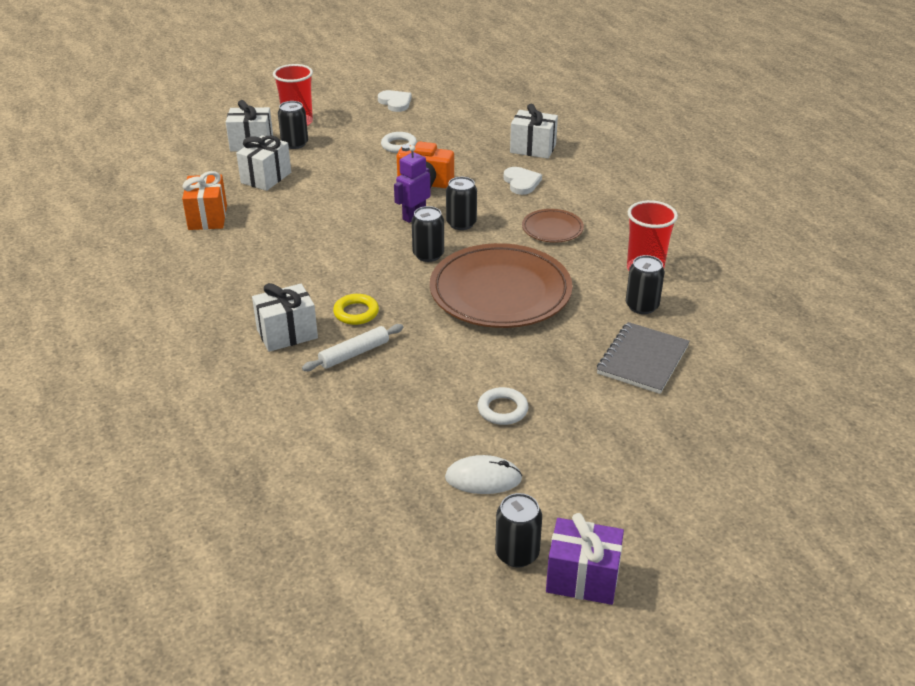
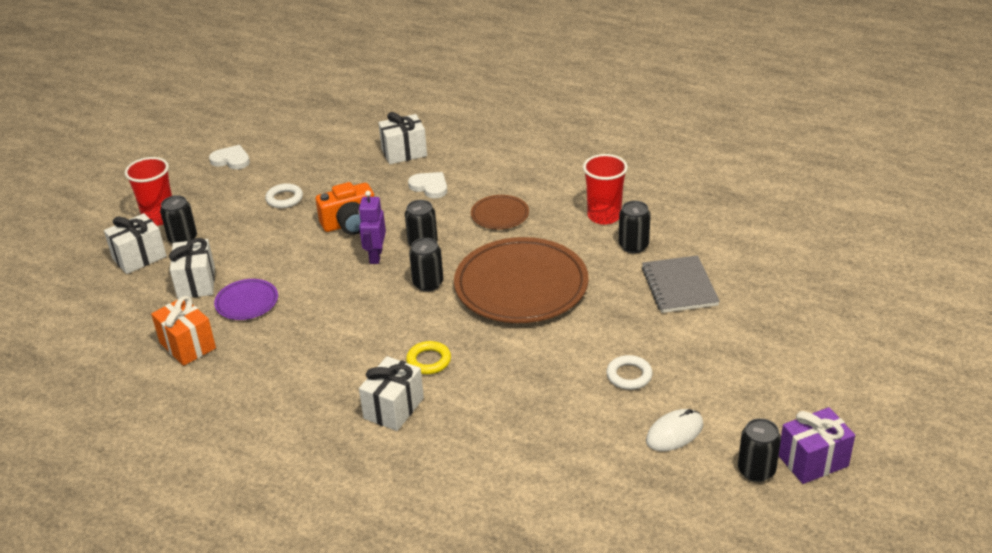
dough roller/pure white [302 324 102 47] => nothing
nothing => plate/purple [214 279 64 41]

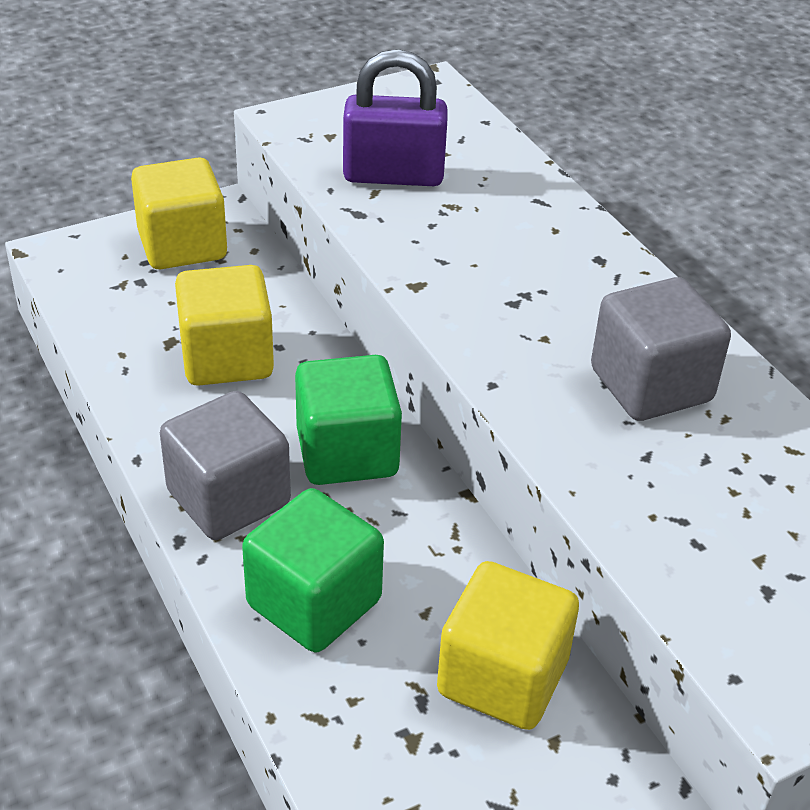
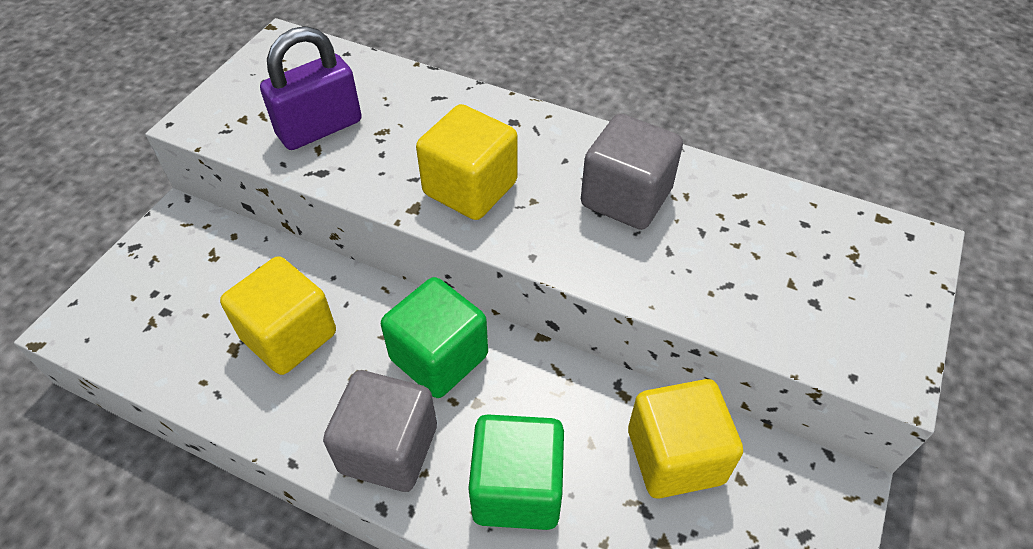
block/bright yellow [131 157 96 112] => block/bright yellow [416 104 102 116], shifted

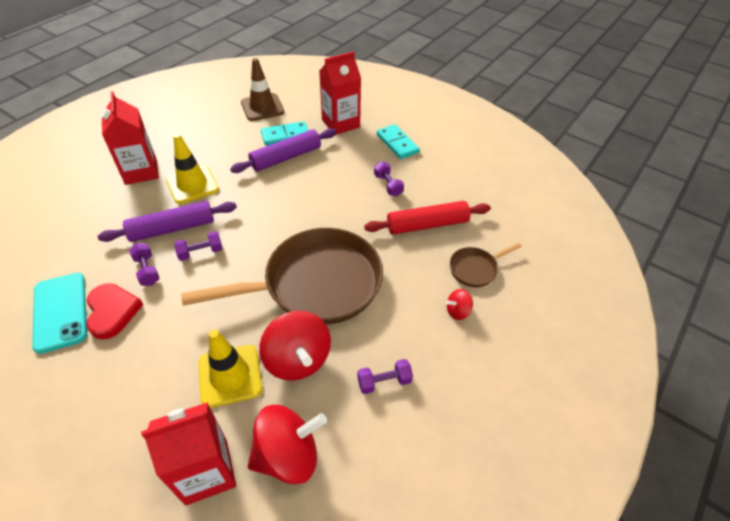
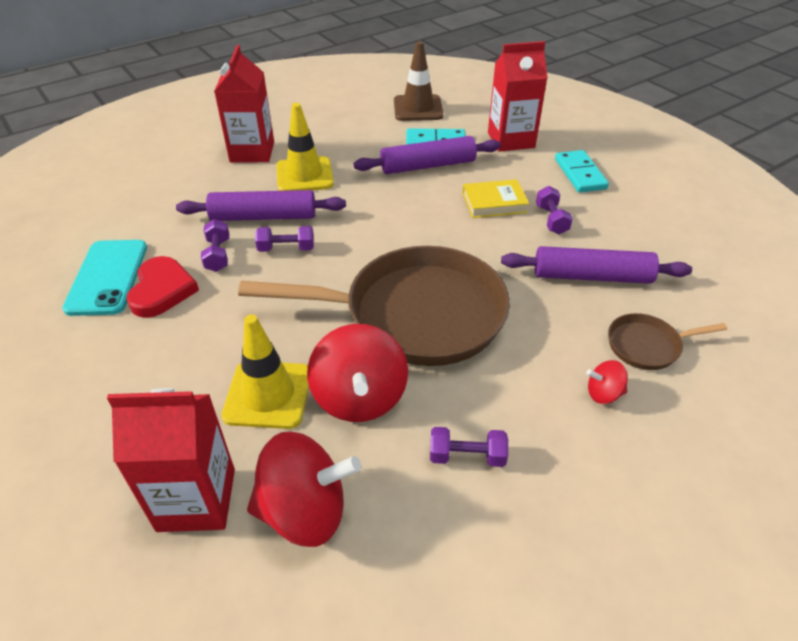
dough roller/scarlet [364 201 127 33] => dough roller/purple [501 246 191 38]
nothing => hardback/bright yellow [462 179 67 39]

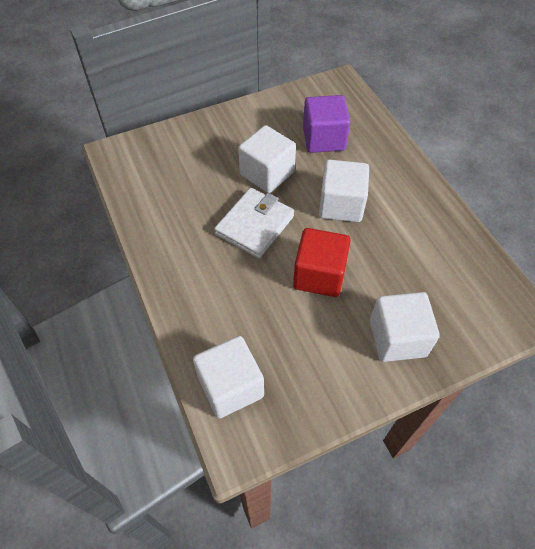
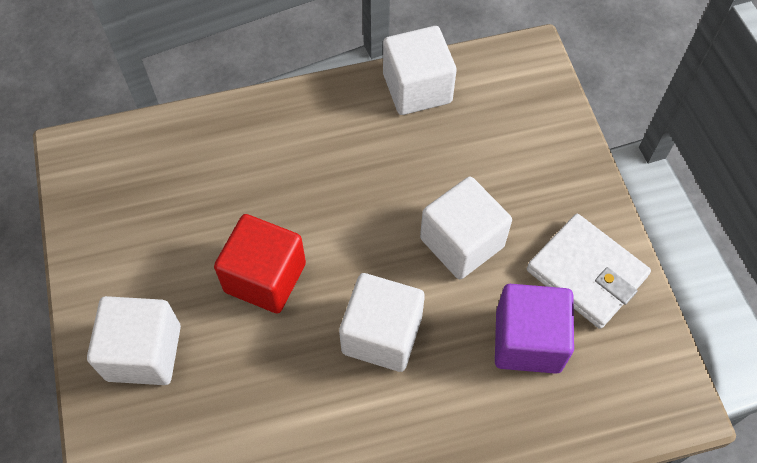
billfold/pure white [214 188 80 70] => billfold/pure white [527 214 124 115], shifted
block/pure white [193 336 71 83] => block/pure white [383 26 74 89], shifted

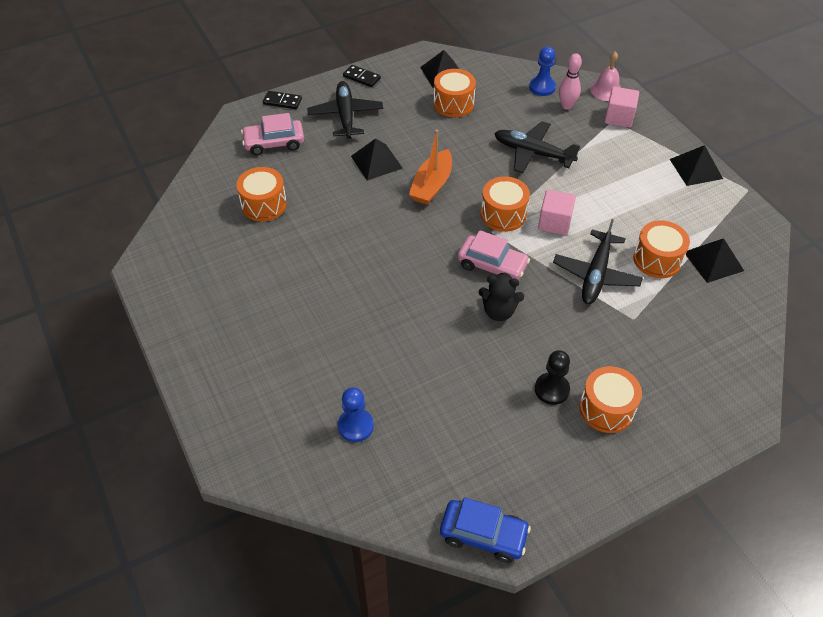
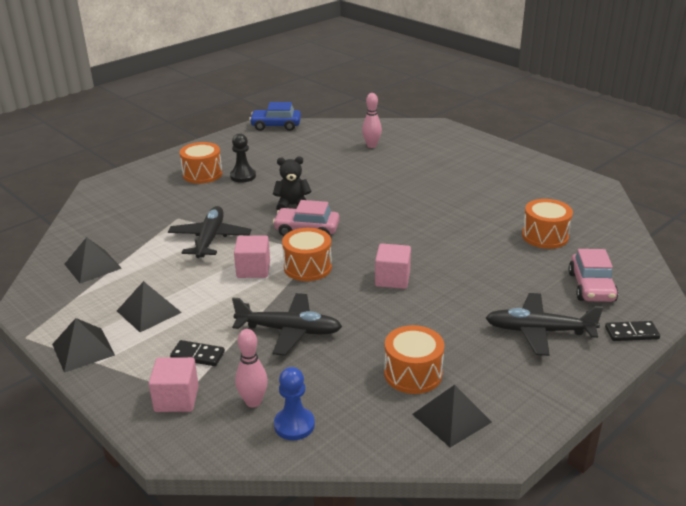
hand bell/rosy [590 51 31 50] => nothing
domino/jet-black [343 65 38 22] => domino/jet-black [170 340 55 26], shifted
toy plane/jet-black [307 81 76 58] => toy plane/jet-black [486 293 117 63], 120 degrees clockwise
automobile/rosy [241 113 63 42] => automobile/rosy [568 249 50 53], 120 degrees clockwise
sailboat/orange-coloured [409 130 43 75] => block/rosy [375 243 36 46]
pyramid shape/jet-black [351 138 51 43] => pyramid shape/jet-black [117 281 65 51], shifted
drum/orange-coloured [633 220 57 58] => nothing
pawn/cobalt [338 387 36 55] => bowling pin/rosy [362 93 20 55]

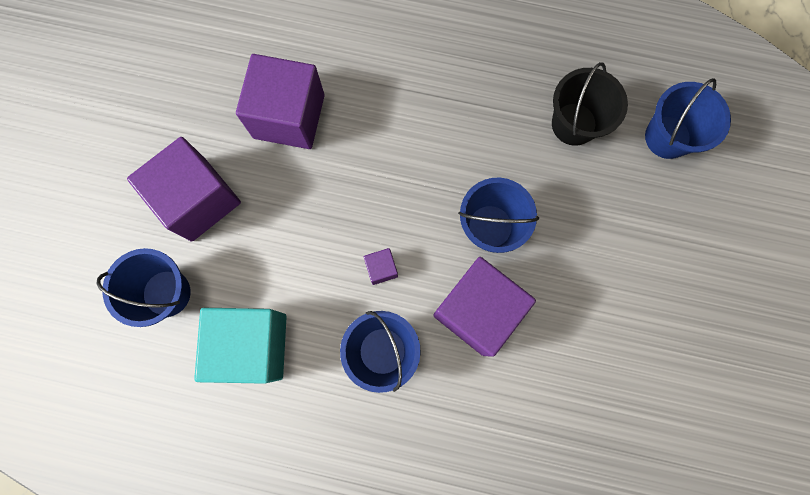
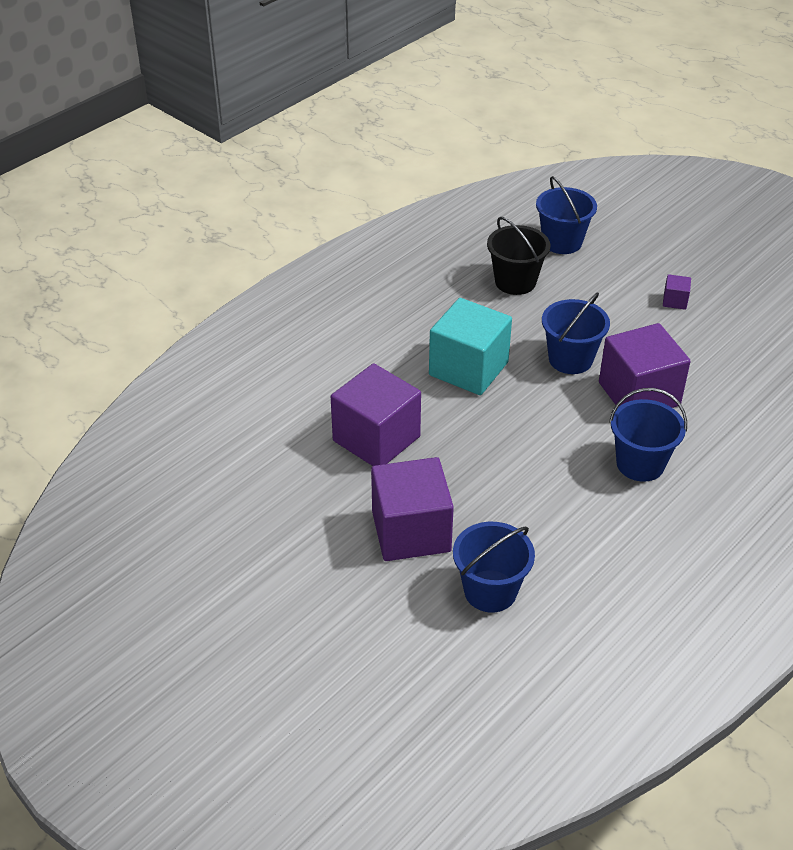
block/purple [364 248 34 37] => block/purple [663 274 28 36], shifted
block/turquoise [194 308 93 76] => block/turquoise [429 298 83 97], shifted

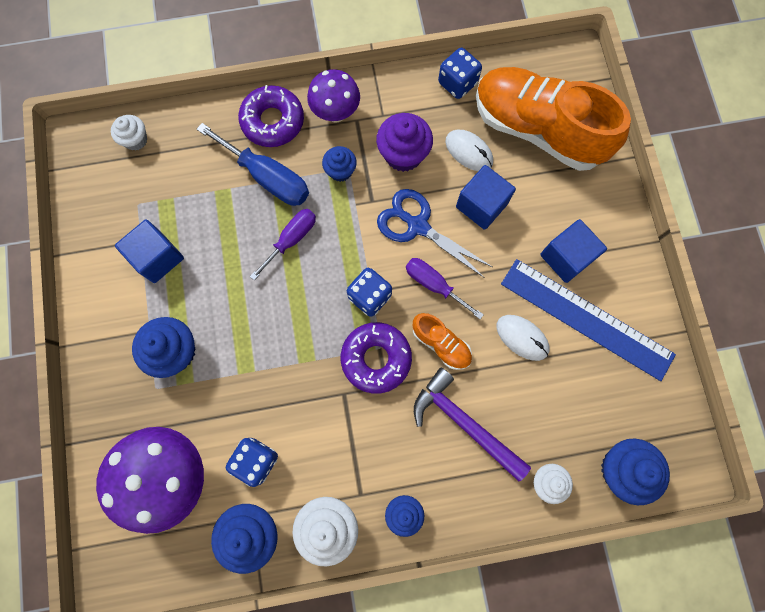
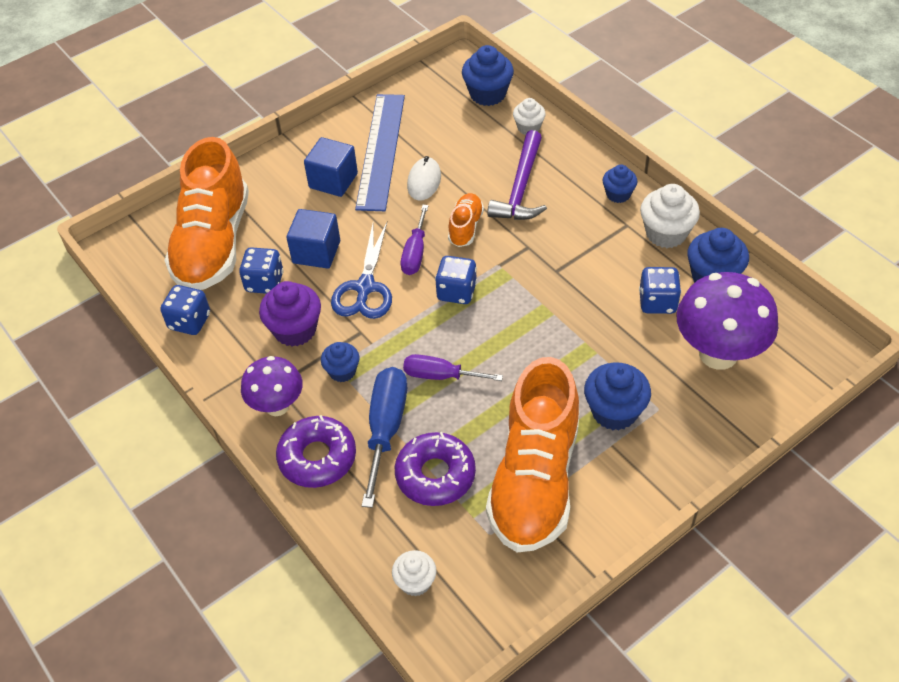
computer mouse/pure white [446 130 47 41] => game die/cobalt [239 247 45 47]
block/cobalt [115 219 69 64] => sneaker/orange-coloured [486 357 93 195]
glazed donut/purple [341 322 71 72] => glazed donut/purple [395 432 81 74], shifted

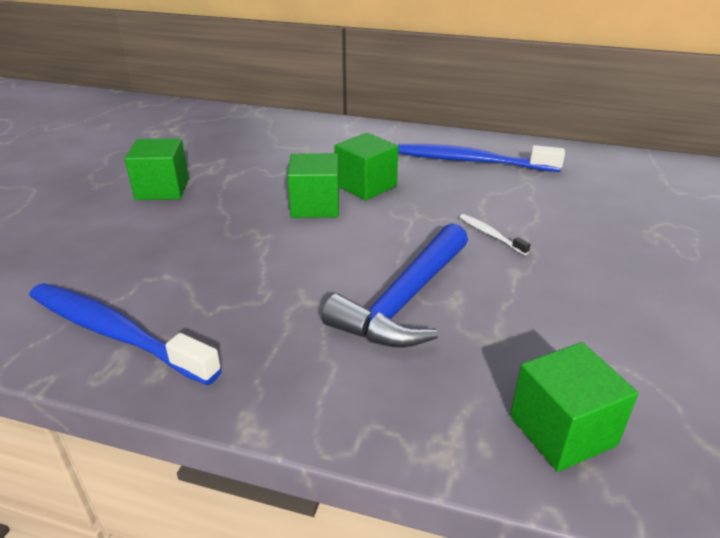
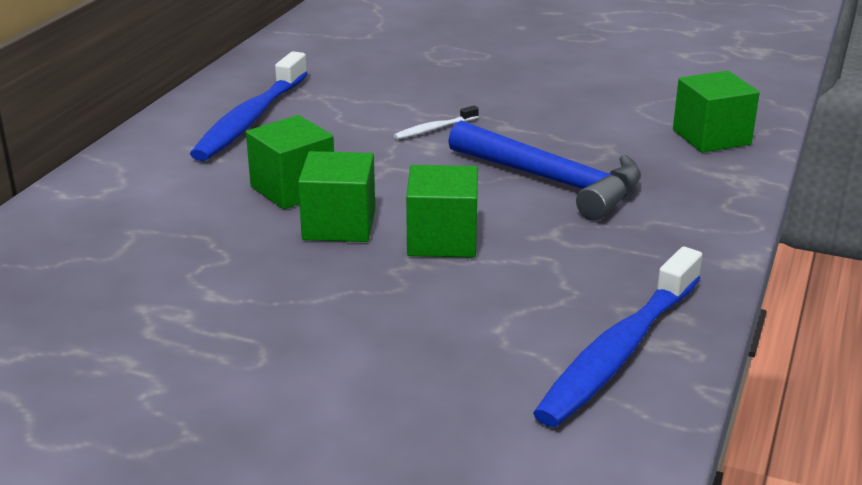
block/green [125 138 64 62] => block/green [406 165 72 93], shifted

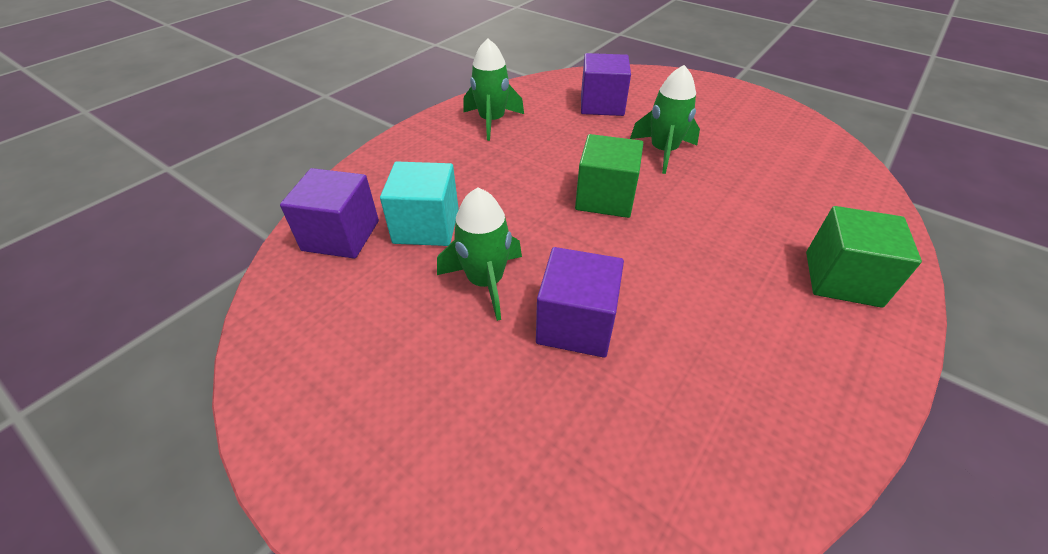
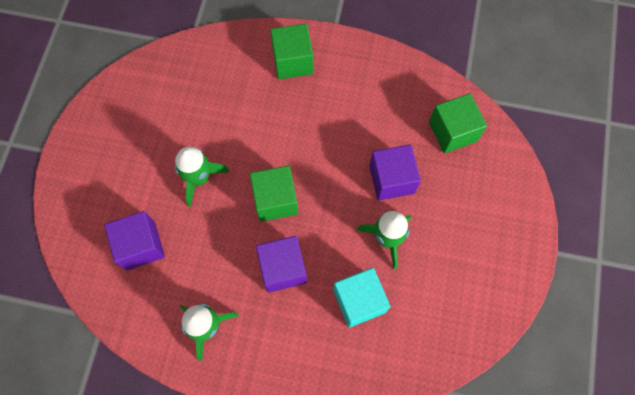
block/purple [280 168 99 91] => block/purple [256 236 51 57], shifted
nothing => block/green [429 93 58 60]

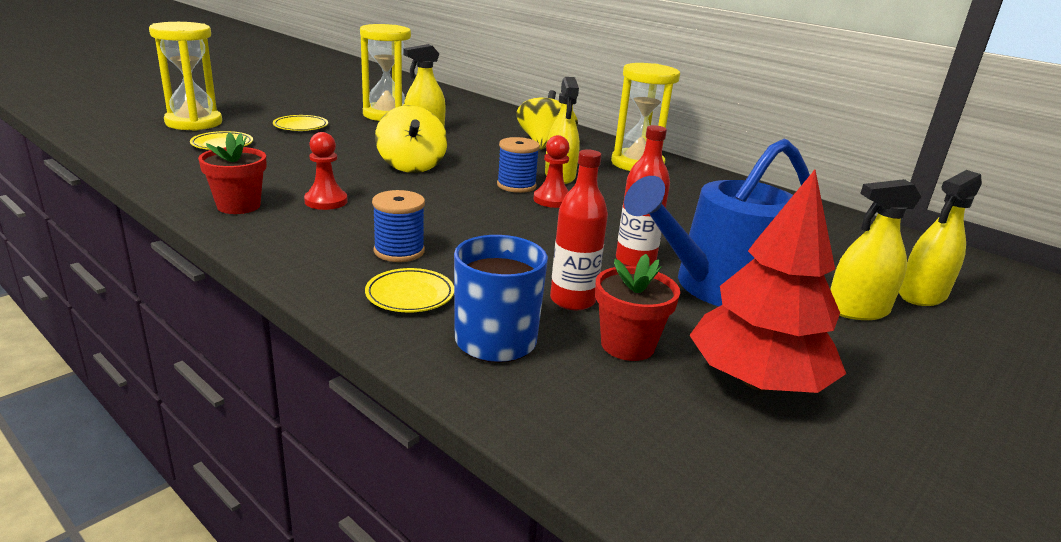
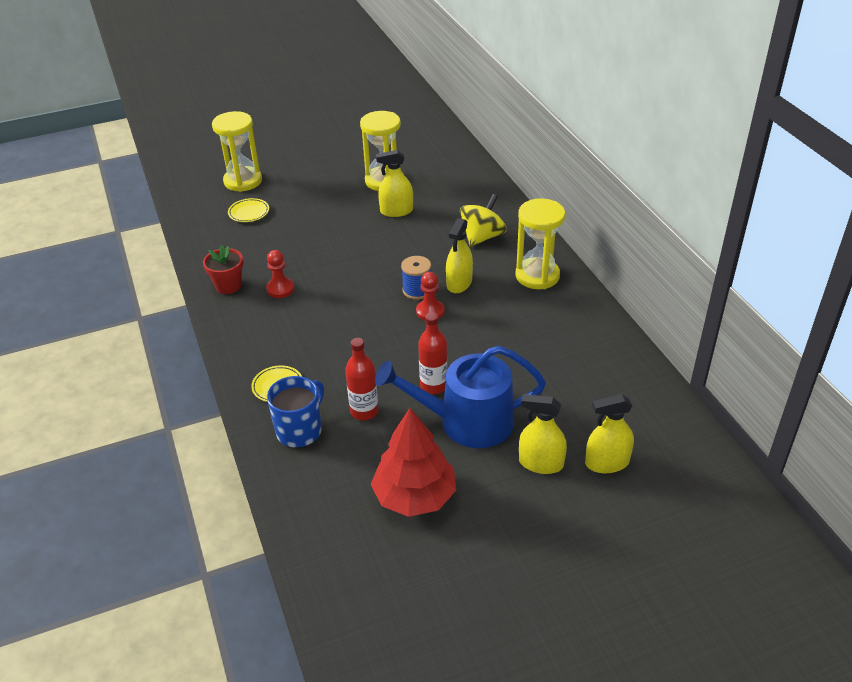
spinning top/bright yellow [375 105 72 68] => nothing
plate/bright yellow [273 115 55 16] => nothing
spool/cobalt [372 190 53 72] => nothing
plant pot/scarlet [595 254 85 107] => nothing

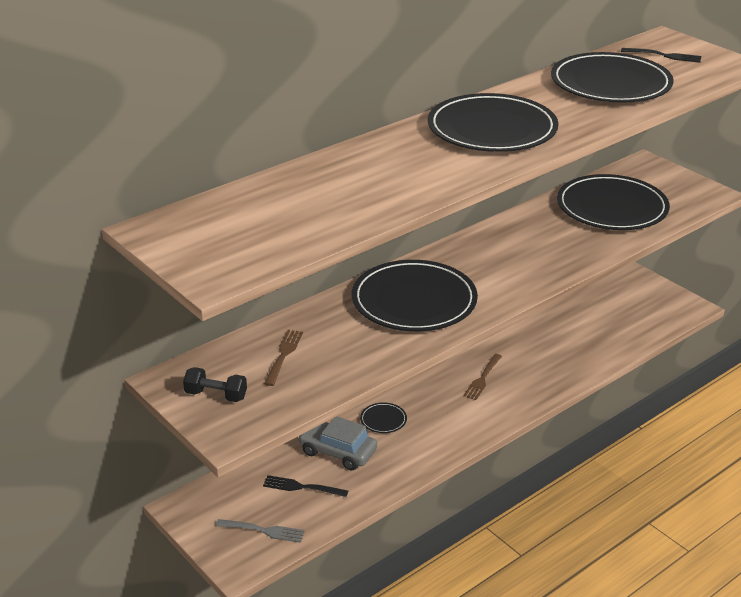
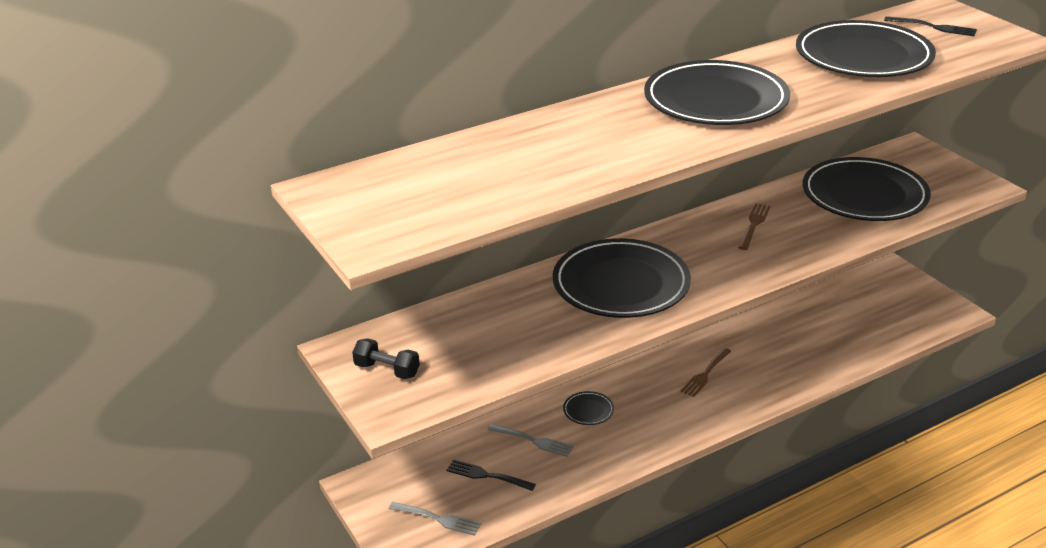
dinner fork/dark brown [264 330 39 56] => dinner fork/dark brown [738 203 33 47], shifted
automobile/grey [298 416 79 55] => dinner fork/grey [488 424 86 33]

